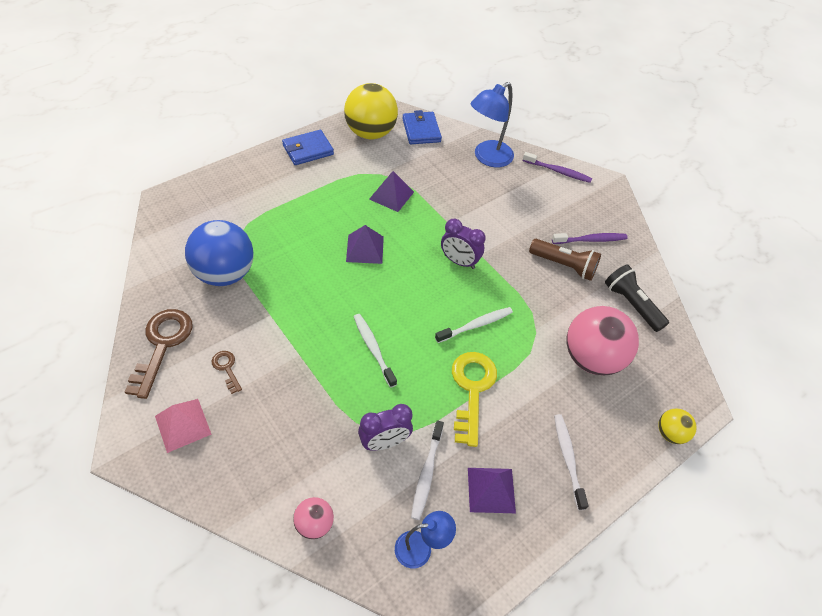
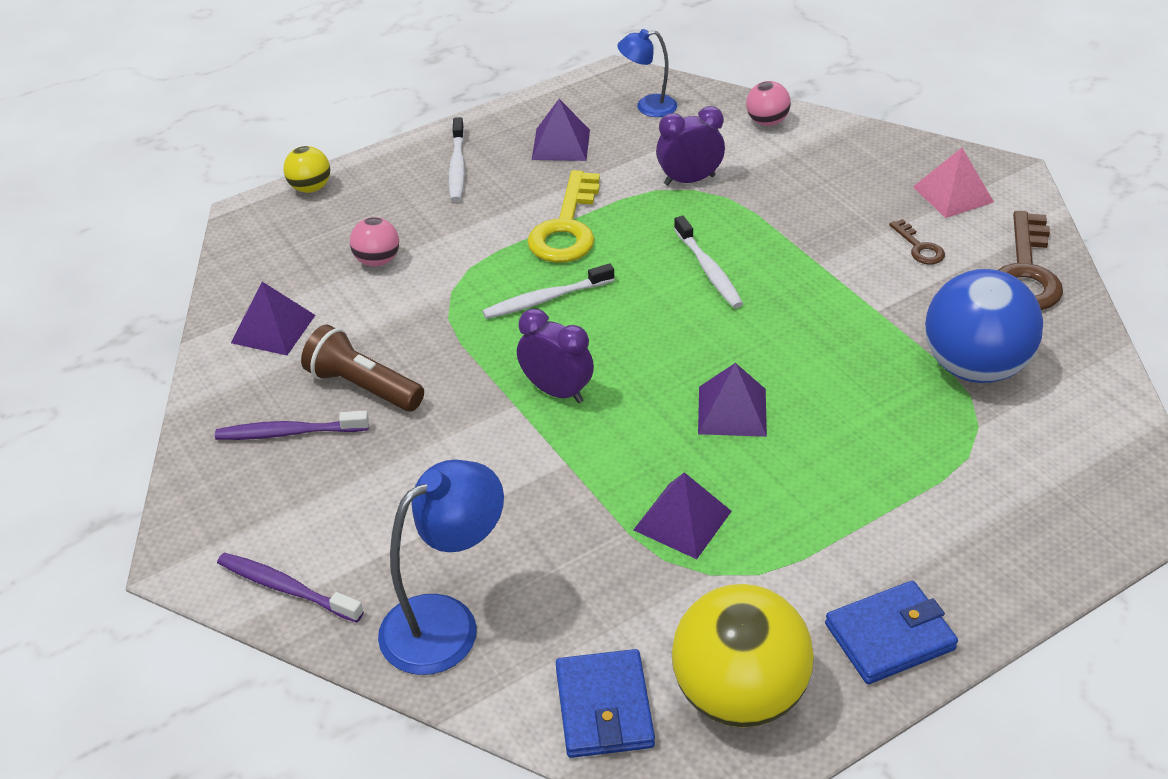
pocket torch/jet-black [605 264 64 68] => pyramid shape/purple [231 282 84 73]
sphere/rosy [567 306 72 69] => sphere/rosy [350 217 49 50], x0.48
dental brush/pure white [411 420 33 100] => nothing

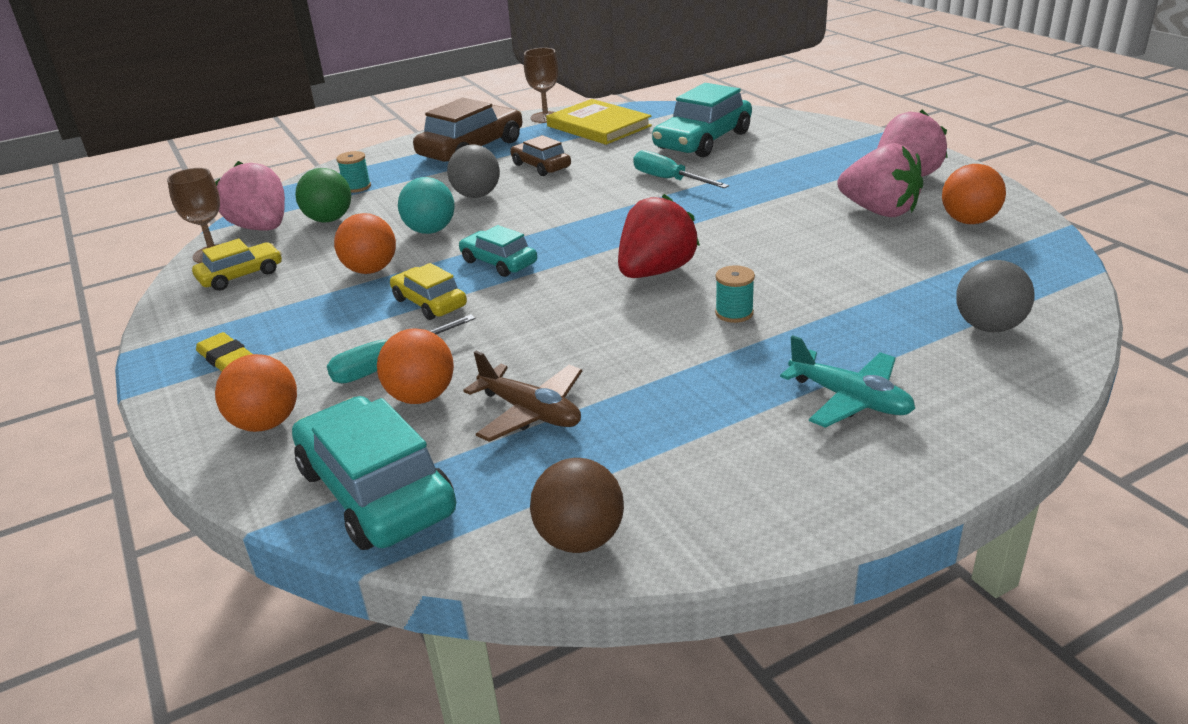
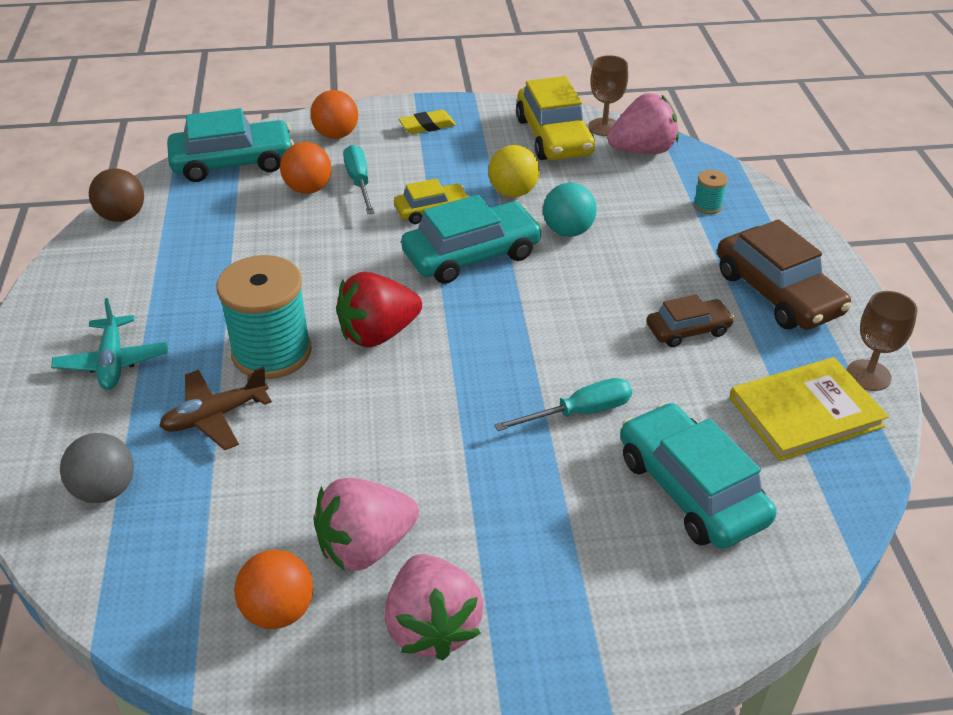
sphere/grey [447 145 53 53] => nothing
sphere/green [295 168 56 55] => nothing
toy strawberry/scarlet [618 194 82 84] => toy strawberry/scarlet [336 272 86 76], 90 degrees clockwise
sphere/orange-coloured [334 213 62 61] => sphere/bright yellow [488 145 52 52]
automobile/turquoise [459 225 78 52] => automobile/turquoise [401 195 142 89], x1.77
automobile/bright yellow [192 239 90 52] => automobile/bright yellow [516 76 79 84], x1.77
spool/turquoise [715 265 40 58] => spool/turquoise [216 255 96 124], x2.35
toy plane/turquoise [780 335 135 93] => toy plane/turquoise [51 298 117 92], 75 degrees counterclockwise
toy plane/dark brown [463 351 119 91] => toy plane/dark brown [159 367 113 83], shifted

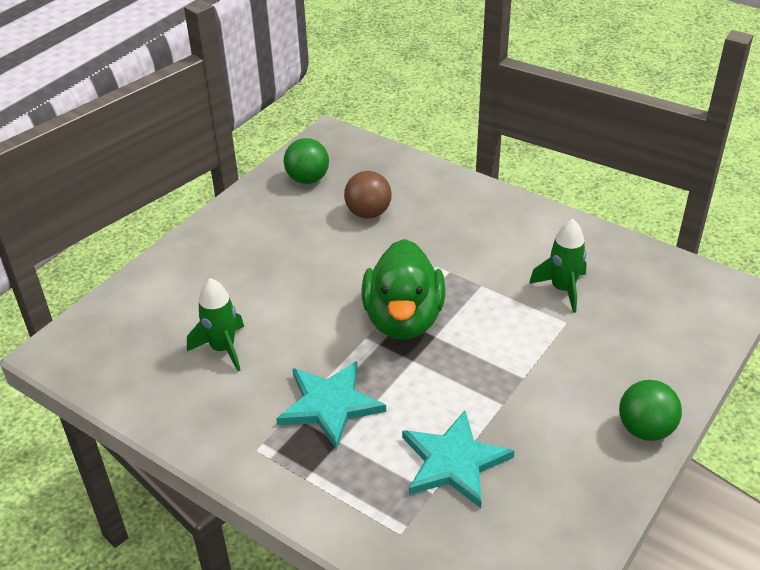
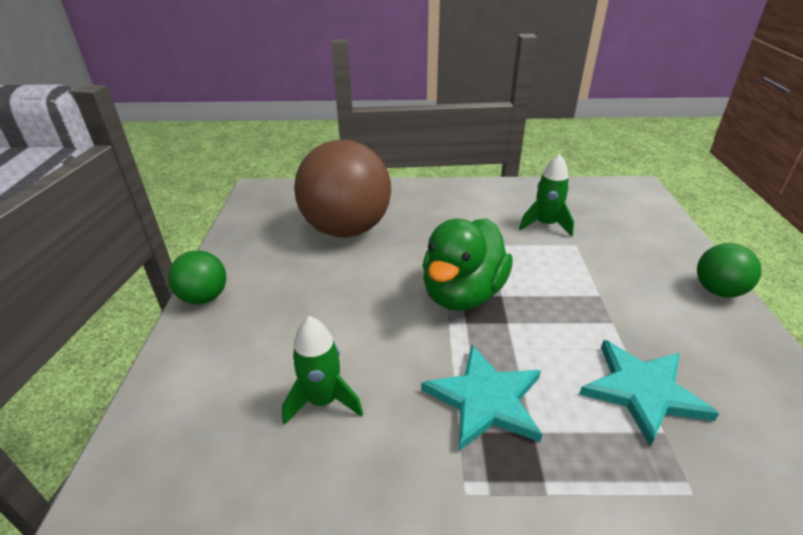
sphere/green [284 138 45 46] => sphere/green [168 250 58 54], shifted
sphere/dark brown [344 171 48 48] => sphere/dark brown [294 140 97 97], x2.07
rubber duck/green [362 239 84 101] => rubber duck/green [422 219 91 92], 60 degrees clockwise

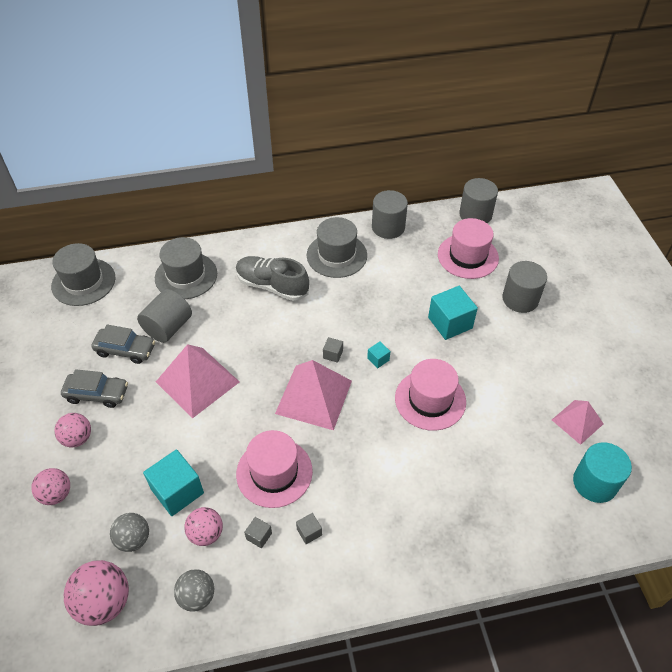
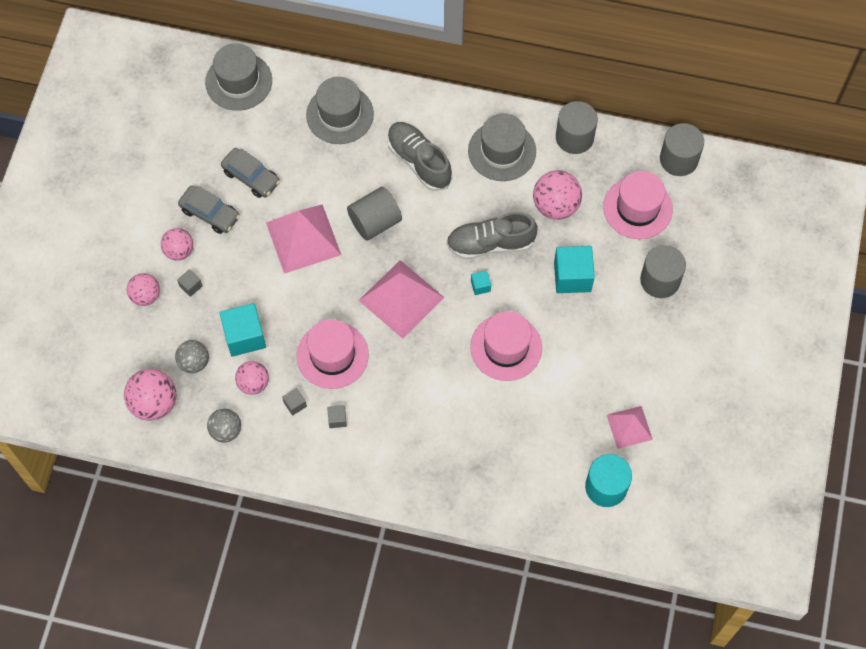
solid cylinder/grey [137 289 55 54] => solid cylinder/grey [347 187 55 54], shifted
block/grey [323 337 20 26] => block/grey [177 269 25 28], shifted
nothing => sphere/rosy [533 170 49 50]
nothing => sneaker/grey [446 212 92 47]

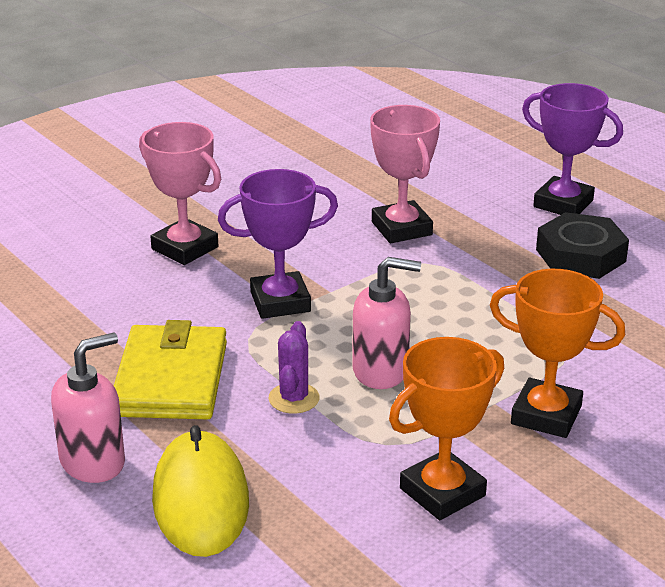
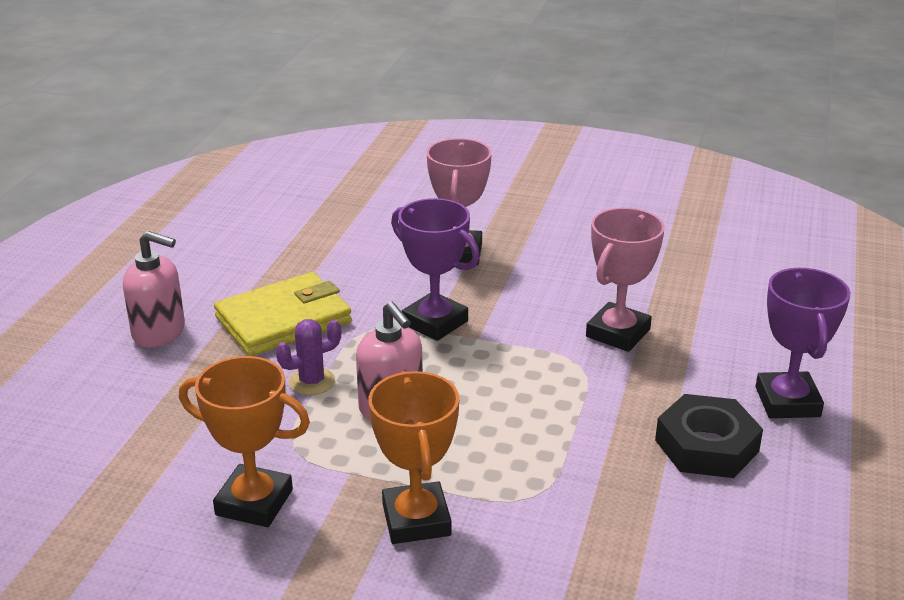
computer mouse/bright yellow [152 425 97 132] => nothing

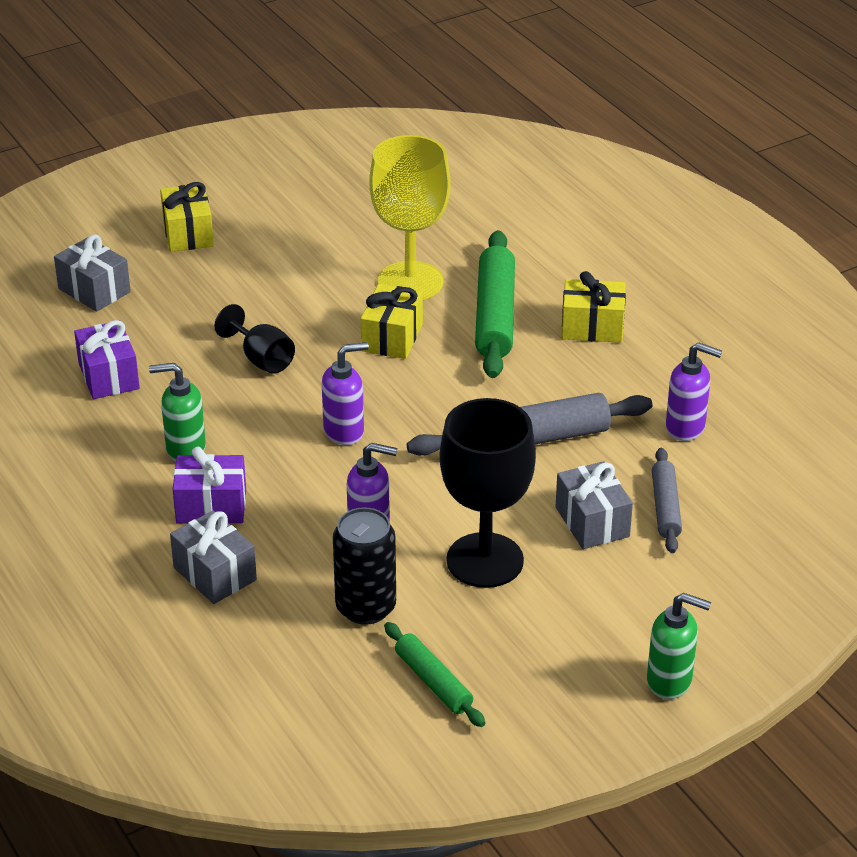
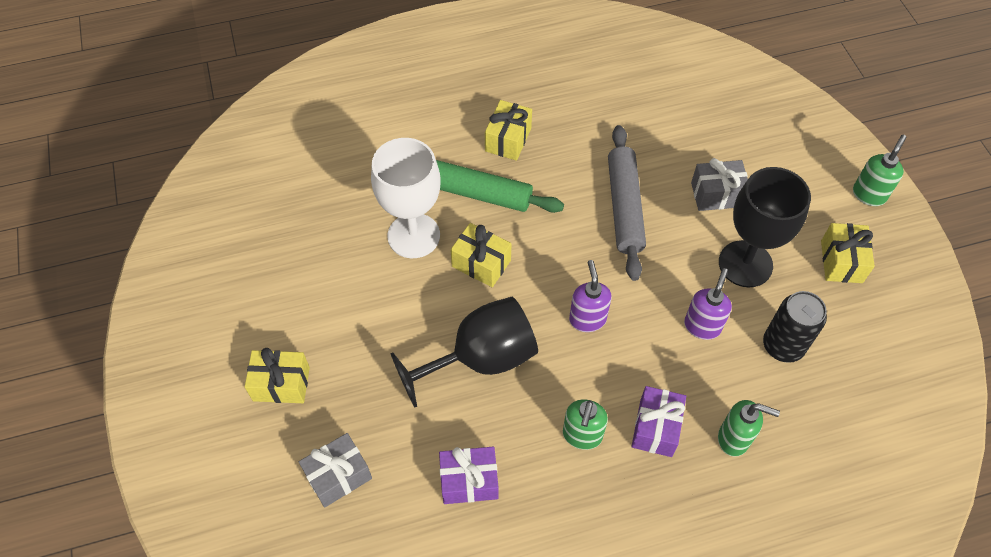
goblet/bright yellow [370 135 81 165] => goblet/pure white [371 138 69 120]
goblet/jet-black [214 304 81 70] => goblet/jet-black [390 297 148 111], x1.88
soap dispenser/purple [666 342 56 99] => nothing
dough roller/grey [652 448 30 105] => nothing
wrapped gift/grey [170 510 87 94] => soap dispenser/green [718 400 62 57]
dough roller/green [384 622 101 105] => nothing
nothing => wrapped gift/bright yellow [821 223 54 60]

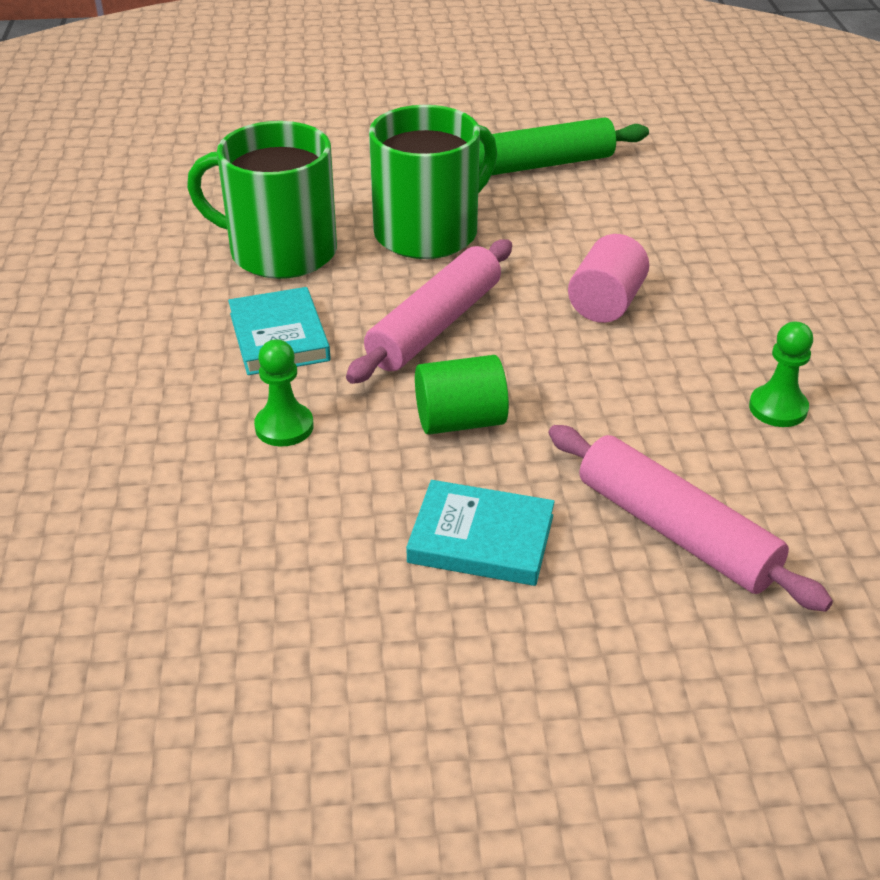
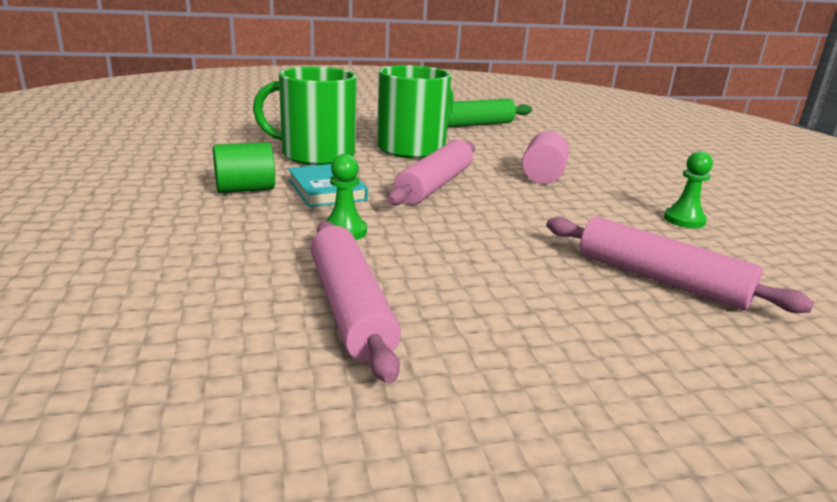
solid cylinder/green [415 355 94 80] => solid cylinder/green [213 142 62 51], shifted
hardback/turquoise [406 480 149 106] => nothing
nothing => dough roller/rosy [311 221 90 162]

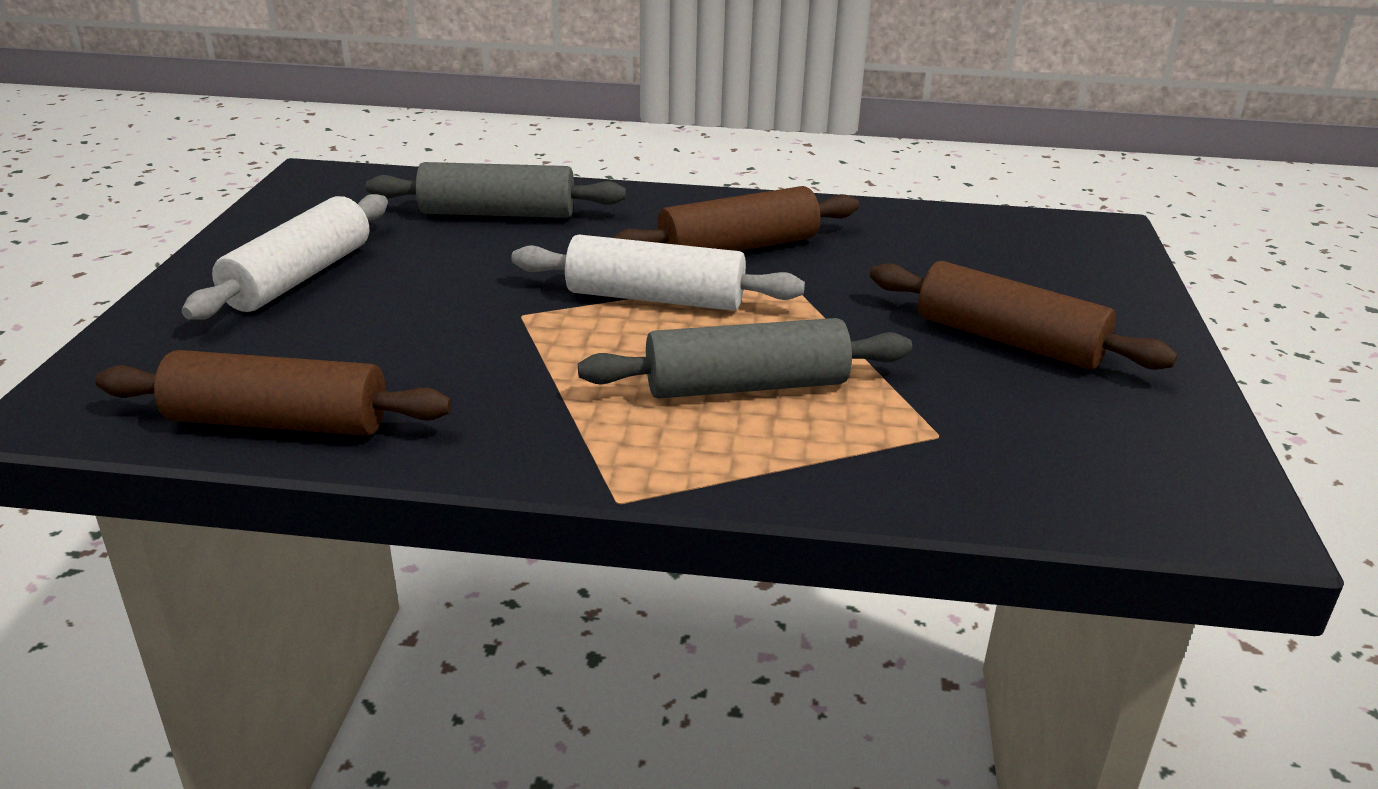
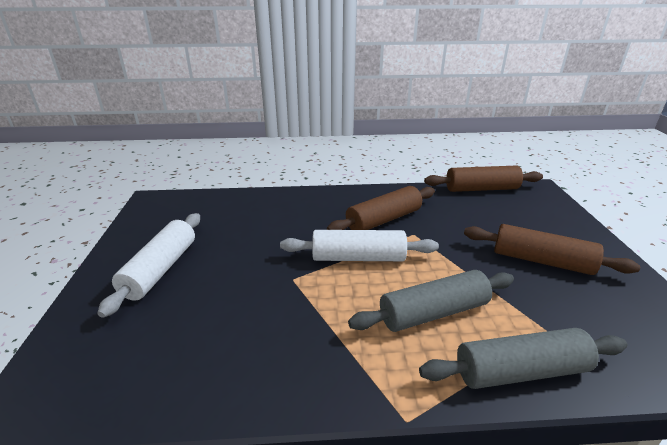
dough roller/grey [366 162 260 56] => dough roller/grey [419 328 208 61], shifted
dough roller/dark brown [95 350 357 86] => dough roller/dark brown [424 166 119 26], shifted

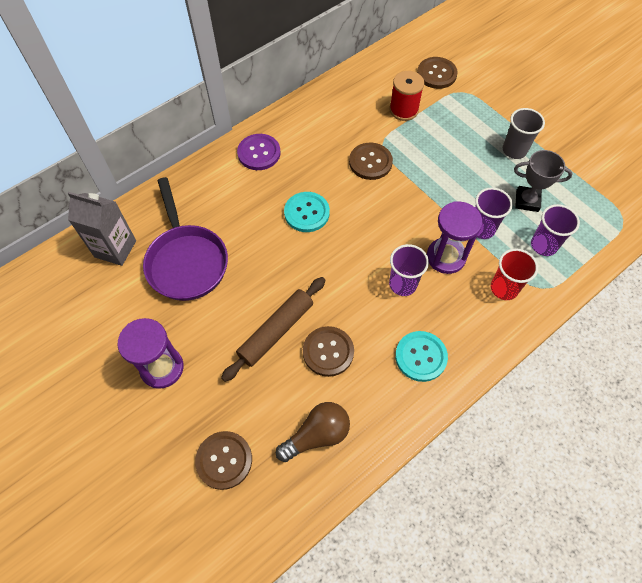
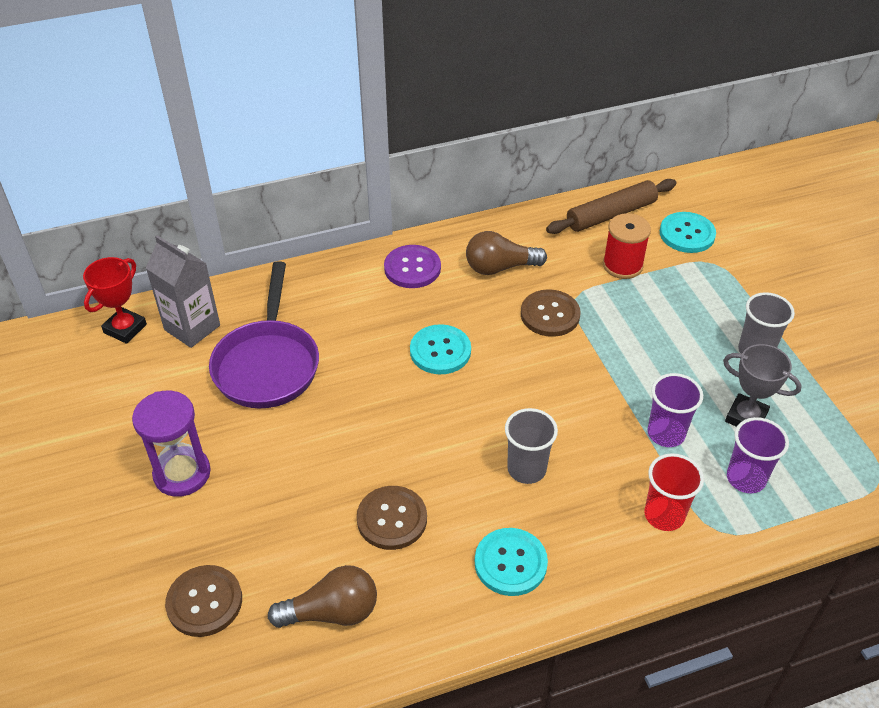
sewing button/dark brown [417 57 41 32] => sewing button/turquoise [660 212 56 41]
sandglass/purple [427 201 55 73] => nothing
cup/purple [389 244 40 52] => cup/grey [505 408 53 76]
dough roller/dark brown [221 277 104 105] => dough roller/dark brown [546 179 131 55], shifted
nothing => light bulb/dark brown [466 231 81 44]
nothing => trophy/scarlet [83 257 64 87]

